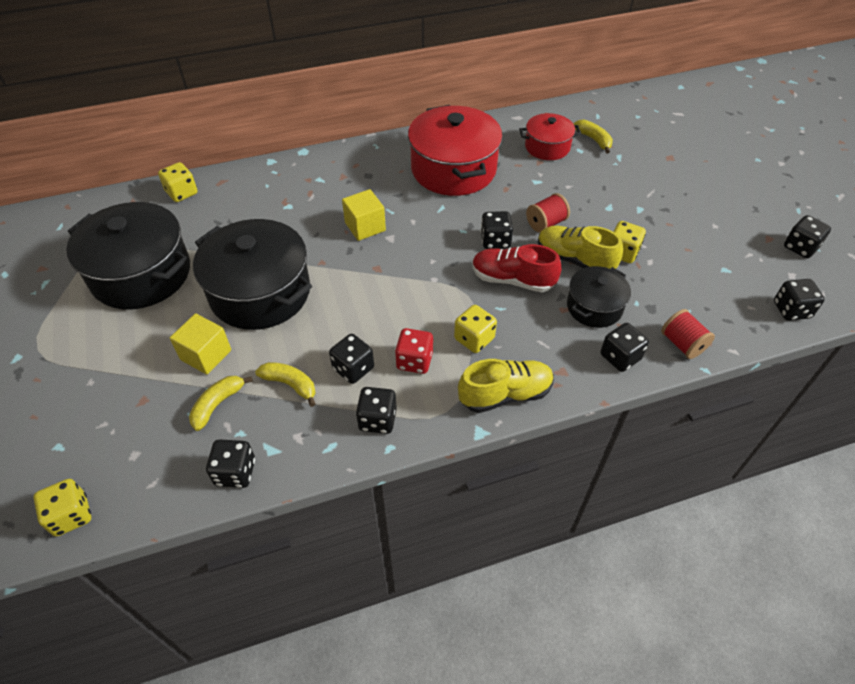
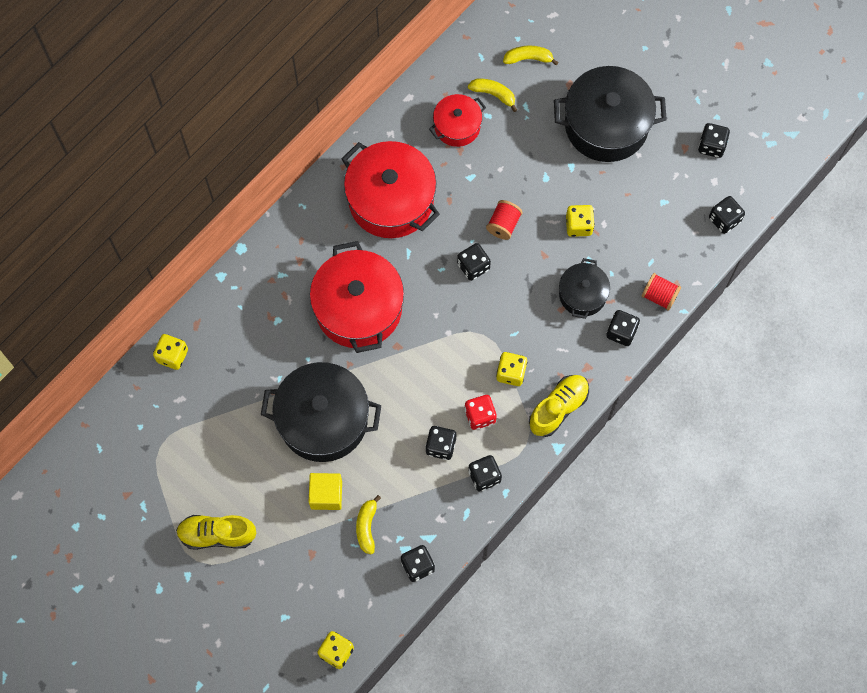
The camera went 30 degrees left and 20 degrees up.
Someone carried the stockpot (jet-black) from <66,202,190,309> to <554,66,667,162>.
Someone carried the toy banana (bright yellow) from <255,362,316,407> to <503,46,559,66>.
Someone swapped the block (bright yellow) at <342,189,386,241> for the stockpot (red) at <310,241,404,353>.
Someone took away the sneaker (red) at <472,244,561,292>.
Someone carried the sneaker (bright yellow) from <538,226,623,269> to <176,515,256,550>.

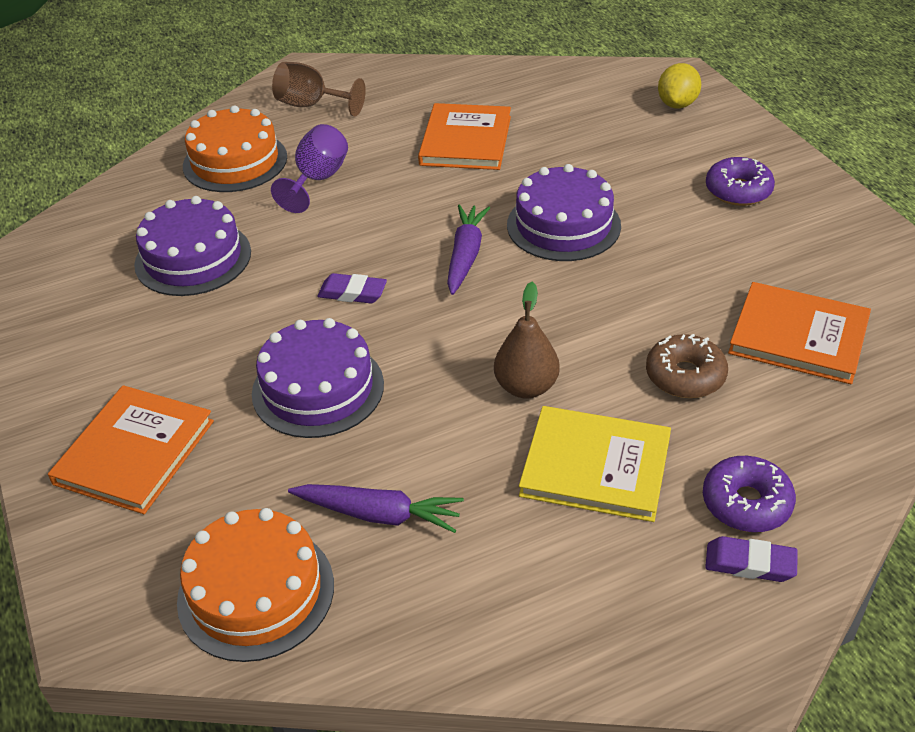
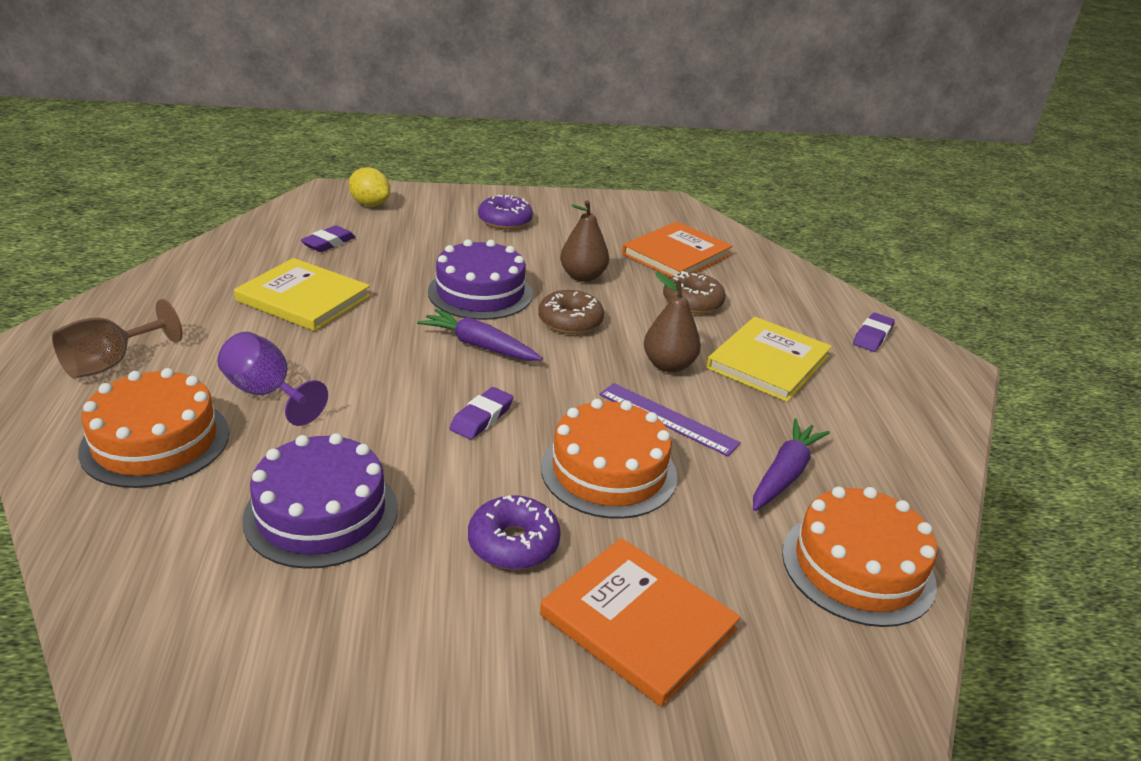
The camera went 75 degrees left and 10 degrees down.
Someone repainted the layer cake (purple) at <252,318,384,438>, which became the layer cake (bright orange) at <541,399,677,519>.
Someone repainted the book (bright orange) at <418,103,511,170>, which became the book (bright yellow) at <234,258,371,331>.
Someone carried the glazed donut (purple) from <703,456,796,532> to <468,495,561,570>.
Someone put down the pencil eraser (purple) at <300,225,355,252>.
Someone put down the glazed donut (dark brown) at <538,290,604,334>.
Someone put down the pear (dark brown) at <560,200,609,282>.
Someone put down the straightedge (purple) at <599,383,741,456>.

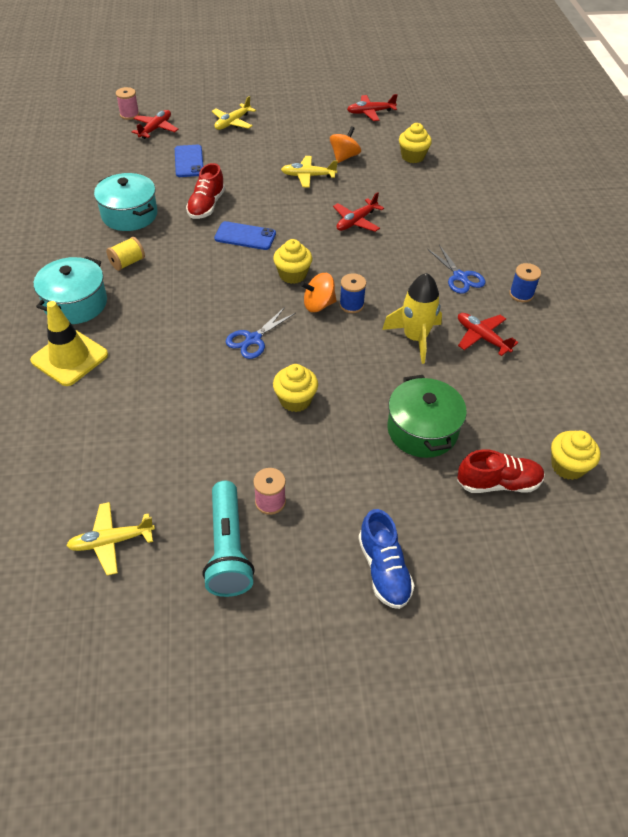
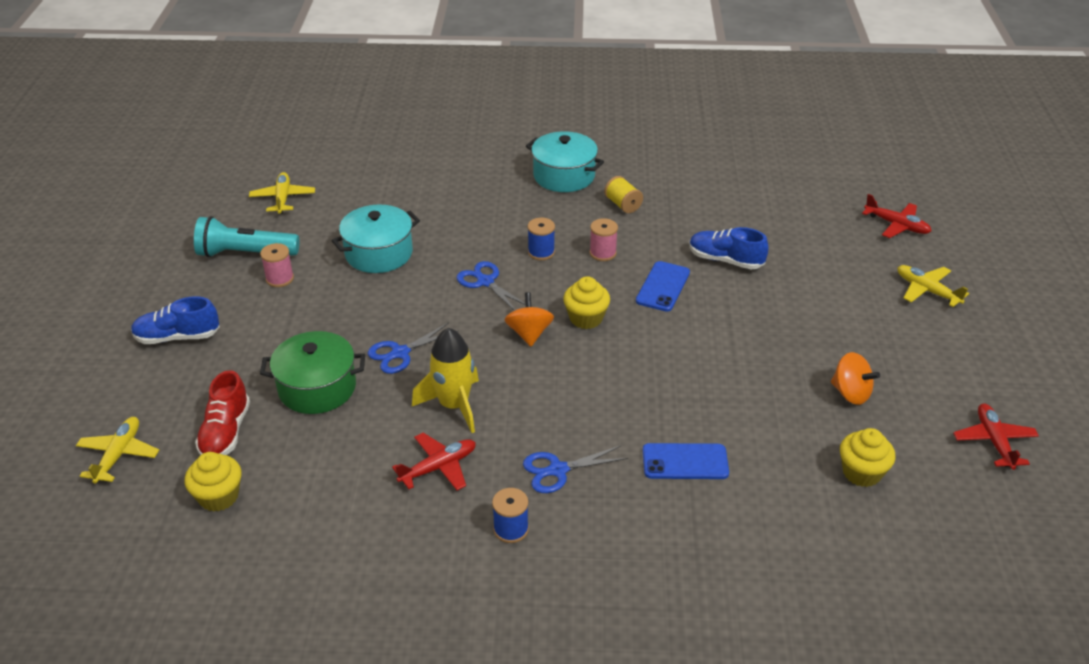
The camera went 100 degrees right and 10 degrees down.
Someone took away the safety cone (bright yellow) at <30,301,108,386>.
Someone carried the stockpot (turquoise) from <94,173,158,231> to <332,204,420,273>.
Someone carried the spool (pink) from <116,87,139,120> to <590,218,618,261>.
Someone carried the mobile phone (blue) from <175,145,203,177> to <643,443,729,479>.
Someone repainted the sneaker (red) at <186,163,225,219>, which became the sneaker (blue) at <689,227,768,270>.
Someone took away the cupcake (bright yellow) at <273,364,318,412>.
Someone carried the aeroplane (bright yellow) from <281,156,338,188> to <76,417,159,484>.
Someone took away the aeroplane (red) at <333,192,384,232>.
Someone carried the spool (blue) from <339,273,366,313> to <528,218,555,260>.
Someone put down the scissors (blue) at <368,322,458,374>.

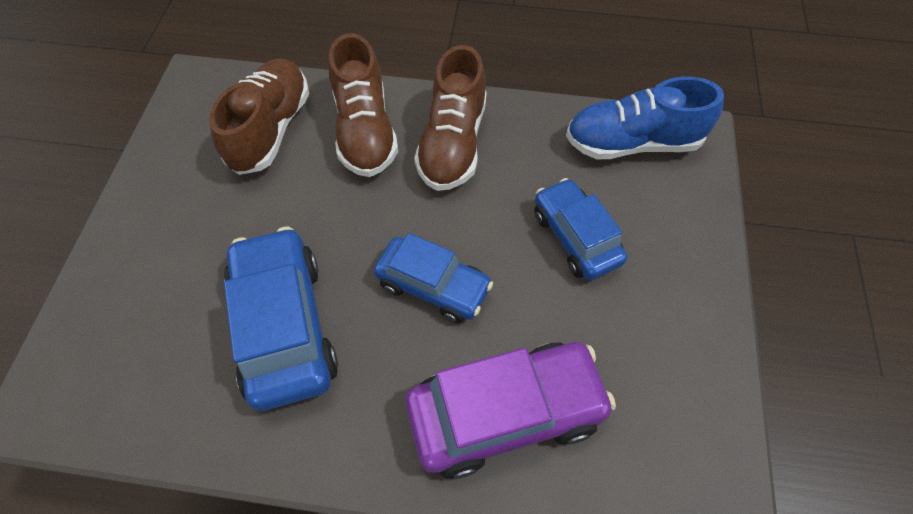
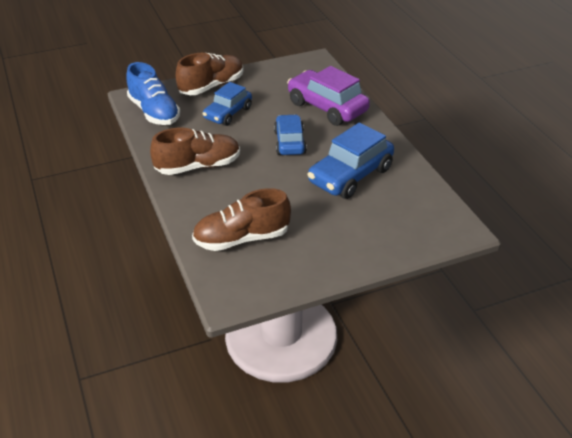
The camera went 120 degrees left and 20 degrees down.
Someone carried the sneaker (dark brown) from <329,33,398,177> to <176,53,244,95>.

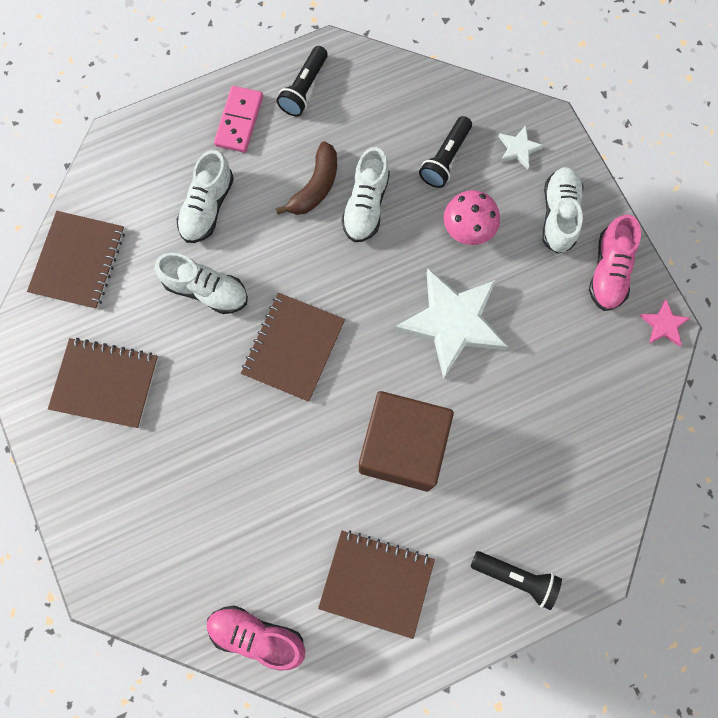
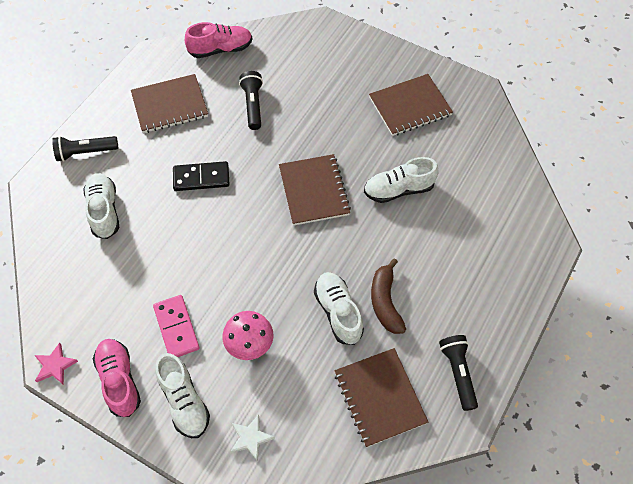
The camera went 145 degrees right and 15 degrees down.
Someone carried the exercise book (dark brown) from <27,211,125,309> to <334,348,428,447>.
Someone carried the sneaker (white) from <177,150,234,243> to <83,173,119,239>.
Someone carried the domino tile (pink) from <214,86,263,153> to <153,295,200,357>.
Someone swapped the block (dark brown) at <359,391,454,491> for the domino tile (jet-black) at <173,161,230,191>.
Someone took away the five-pointed star (white) at <395,268,508,379>.
Someone carried the flashlight (jet-black) from <419,116,472,188> to <239,71,263,130>.

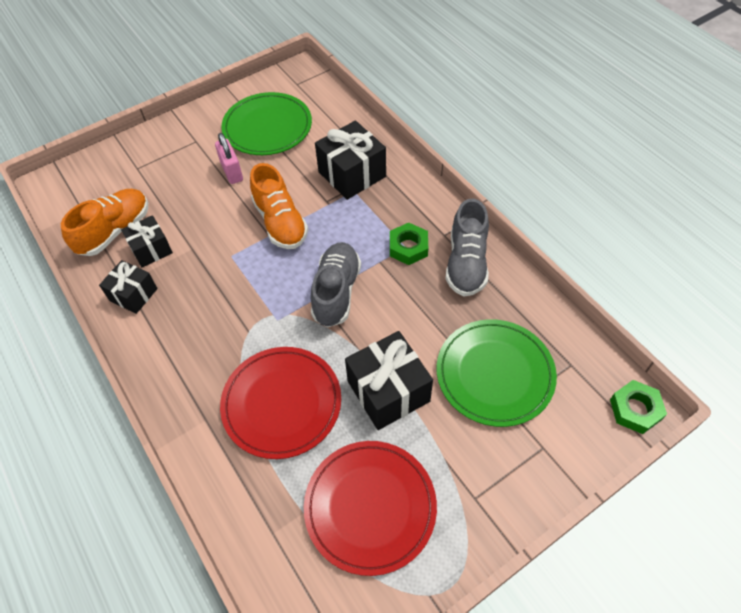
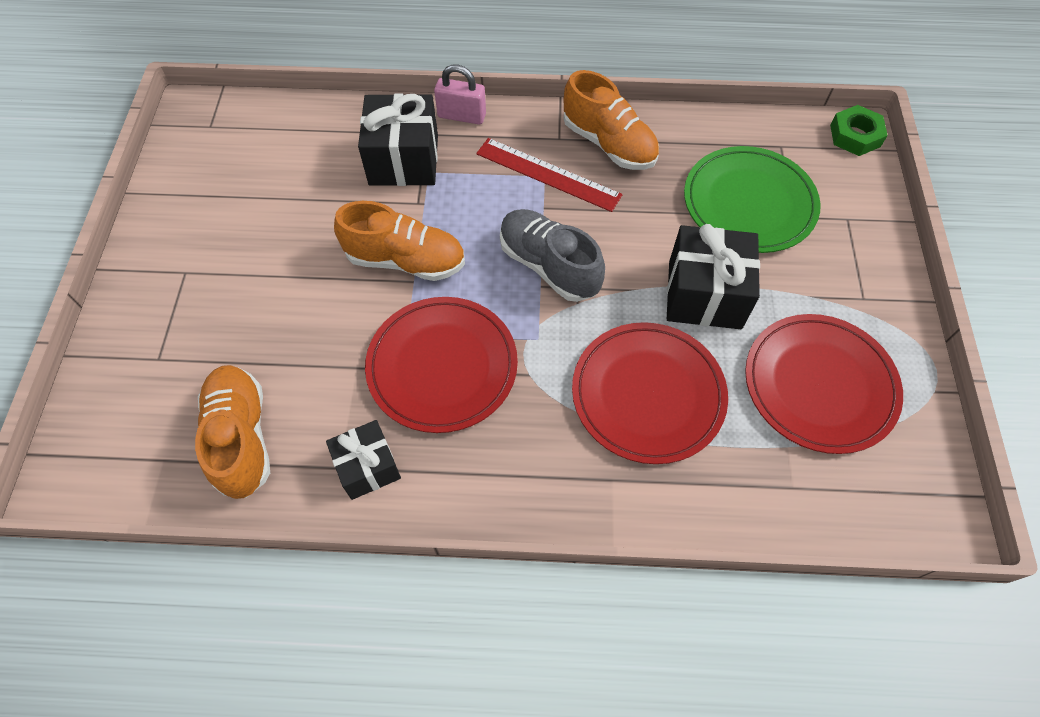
The camera went 55 degrees left and 5 degrees up.
Someone took away the wrapped gift (jet-black) at <121,215,173,267>.
Someone carried the small lock (pink) from <215,133,243,184> to <434,65,486,125>.
Someone took away the plate (leaf-green) at <221,92,312,155>.
Someone swapped the hexagon nut (leaf-green) at <390,223,428,265> for the straightedge (red) at <476,138,623,212>.
Someone repainted the sneaker (gray) at <445,198,489,297>, which became the sneaker (bright orange) at <564,70,659,170>.
Someone put down the plate (red) at <365,297,518,433>.

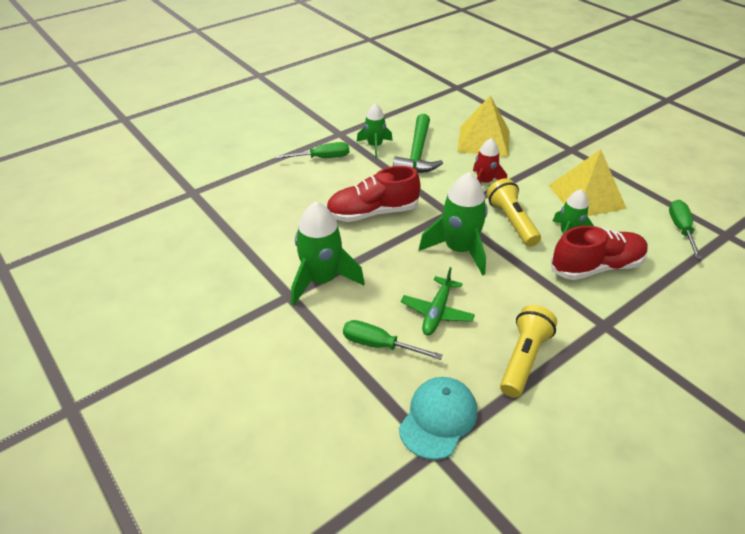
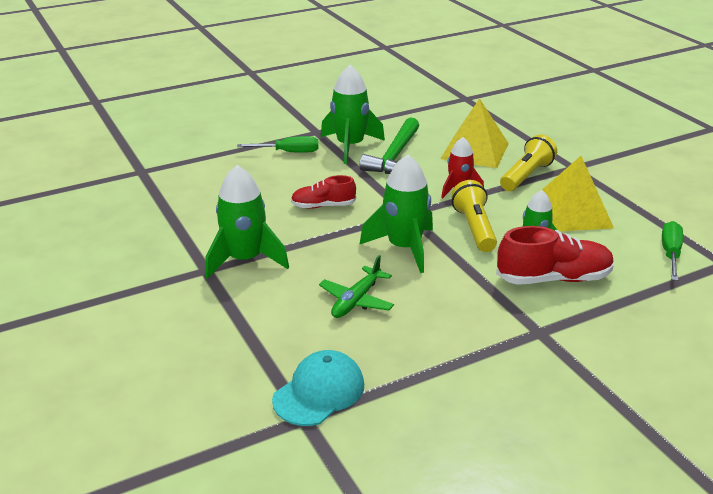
The camera went 10 degrees right and 10 degrees down.
Someone scaled the sneaker (red) at <326,166,420,222> by 0.62.
Someone took away the flat screwdriver (leaf-green) at <343,320,443,360>.
Someone scaled the toy rocket (leaf-green) at <357,103,393,158> by 1.61.
Someone carried the flashlight (bright yellow) from <500,305,557,398> to <500,135,557,191>.

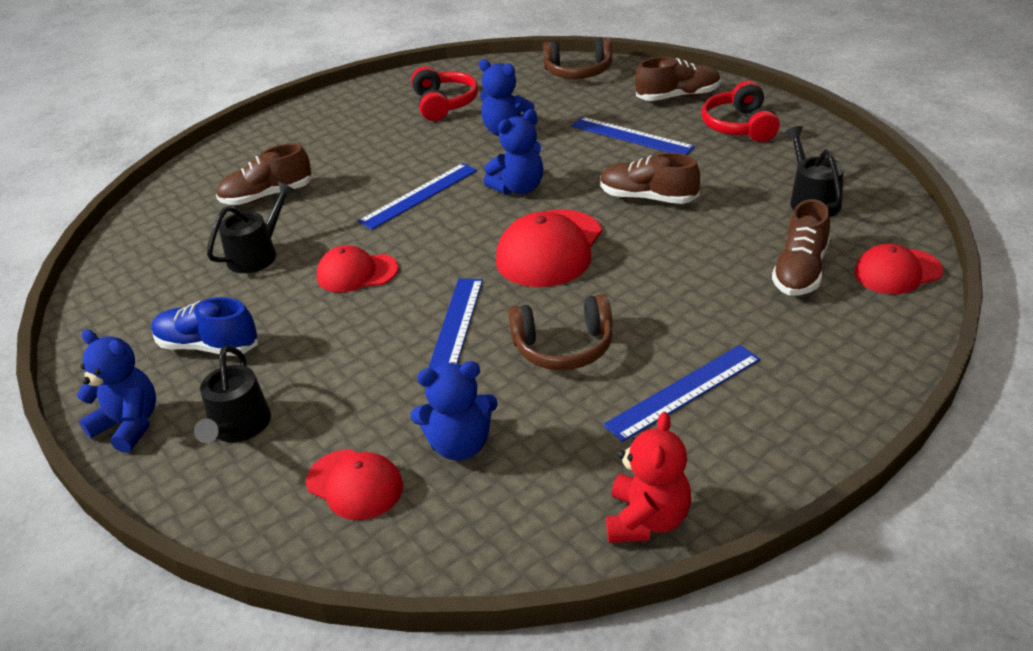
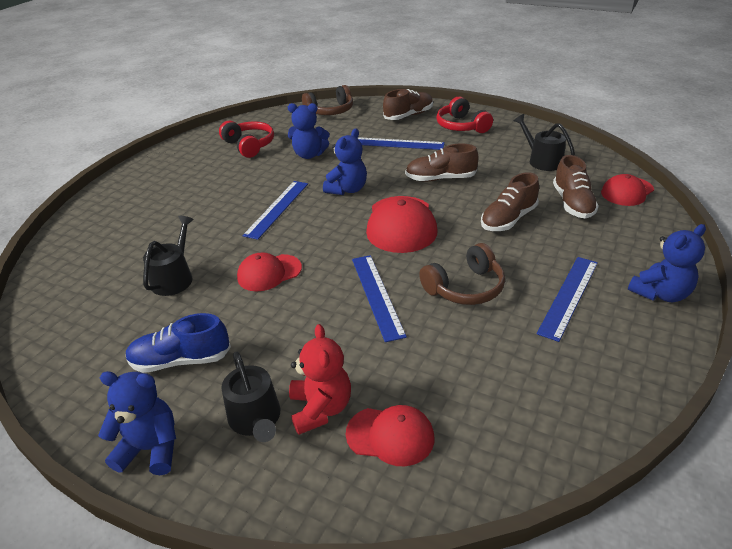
The camera went 25 degrees left and 0 degrees up.
Someone carried the sneaker (dark brown) from <216,144,312,205> to <481,172,539,231>.
Someone carried the stuffed bear (blue) from <410,361,498,461> to <628,224,706,302>.
Someone carried the stuffed bear (red) from <606,412,691,543> to <289,324,351,435>.

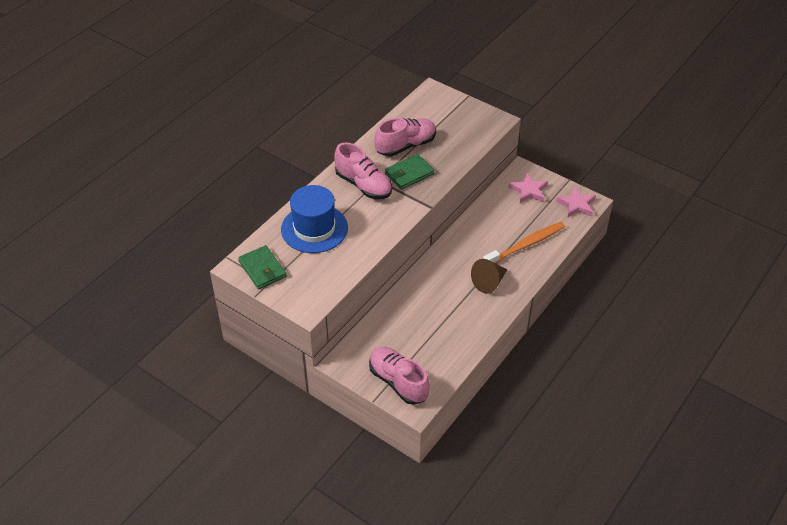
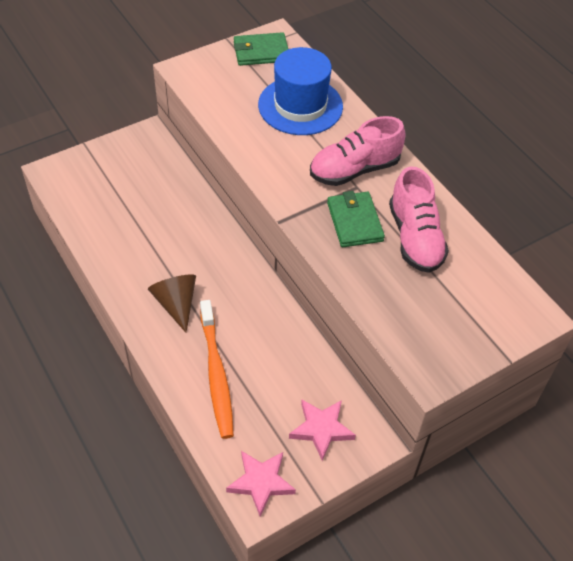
The camera went 110 degrees right and 5 degrees up.
Someone took away the sneaker (pink) at <369,347,430,405>.

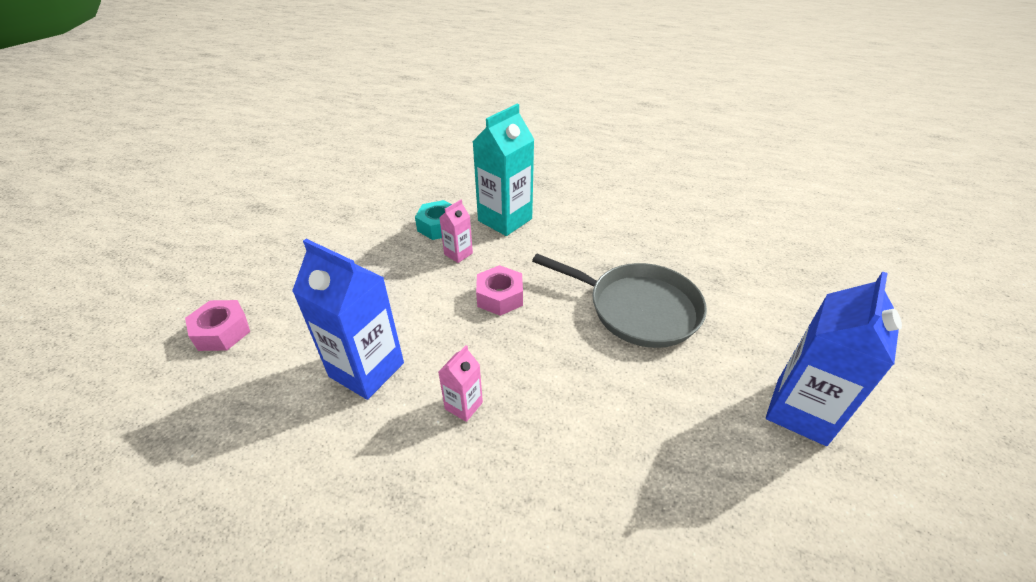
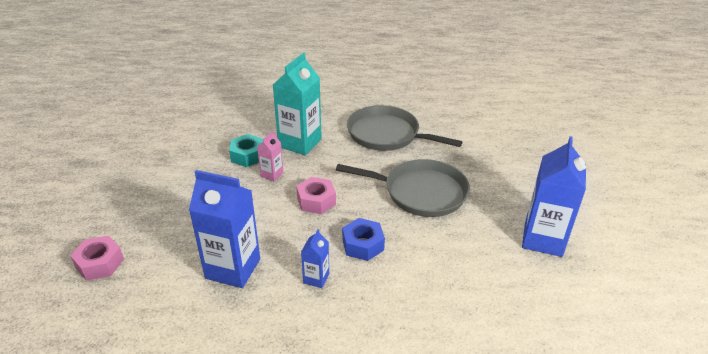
The camera went 15 degrees left and 5 degrees down.
Someone repainted the juice carton (pink) at <438,345,483,422>, which became the juice carton (blue) at <301,229,329,288>.
Someone put down the hexagon nut (blue) at <342,218,385,261>.
Someone put down the skillet (gray) at <347,105,462,151>.

